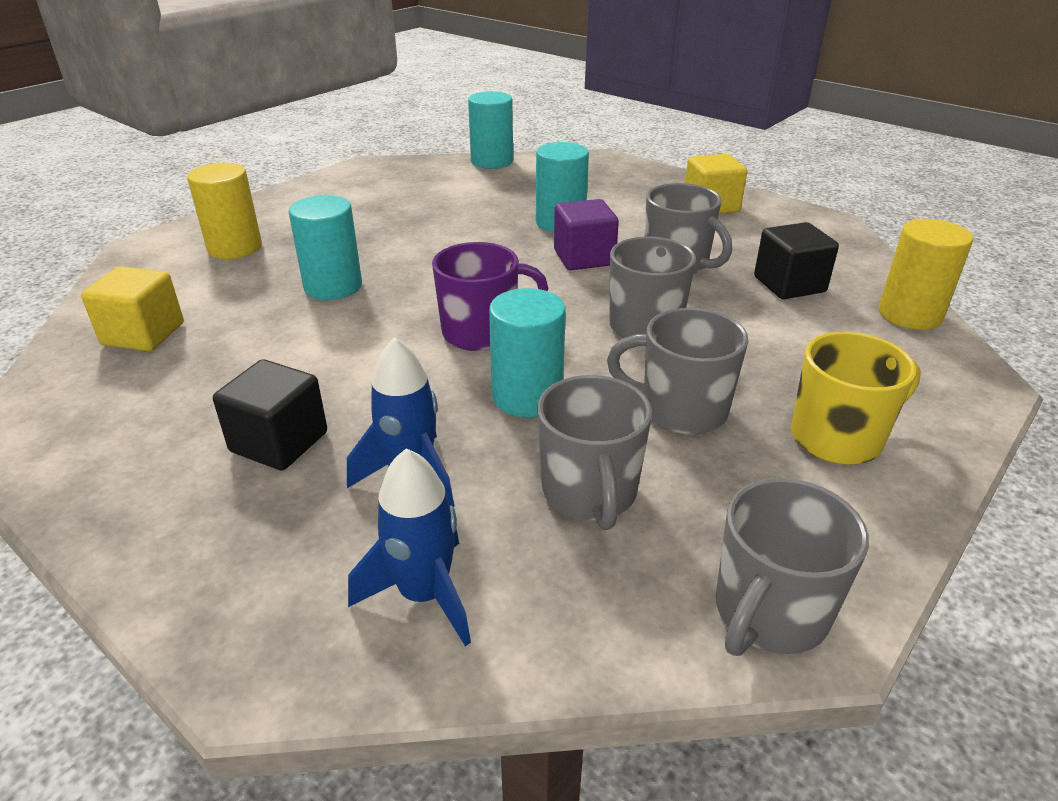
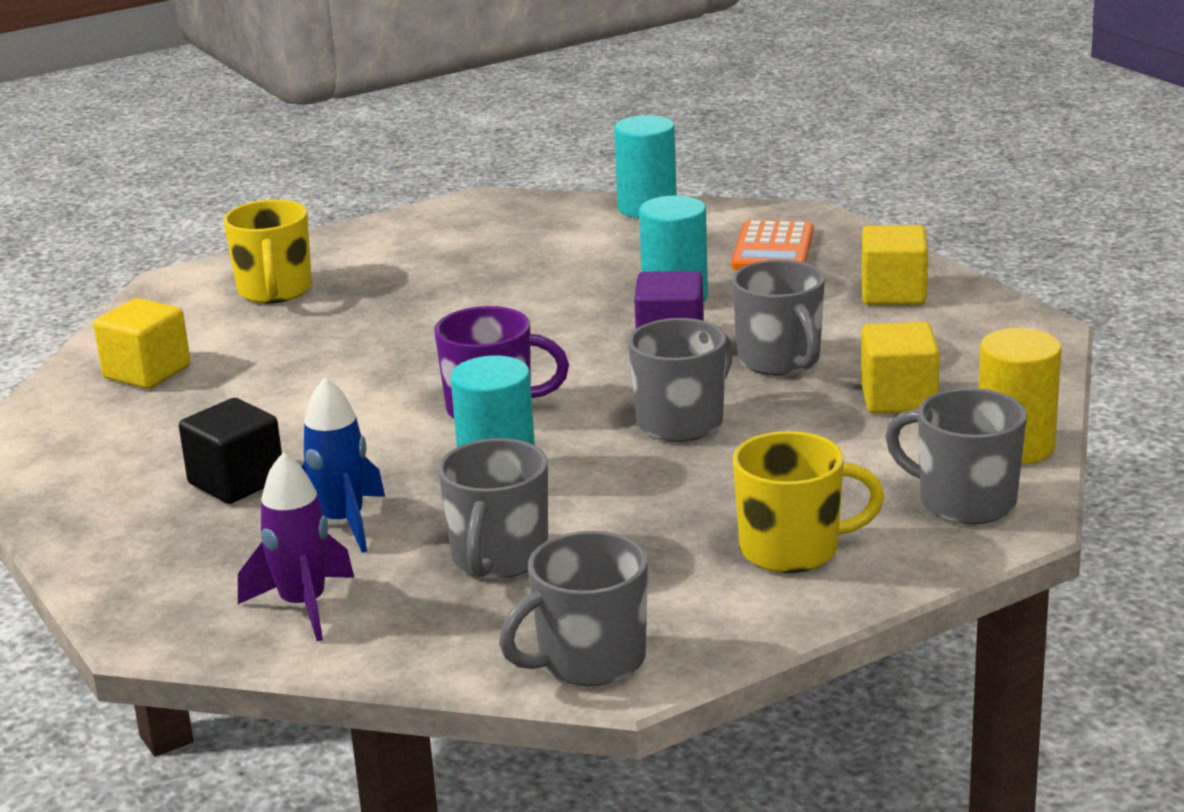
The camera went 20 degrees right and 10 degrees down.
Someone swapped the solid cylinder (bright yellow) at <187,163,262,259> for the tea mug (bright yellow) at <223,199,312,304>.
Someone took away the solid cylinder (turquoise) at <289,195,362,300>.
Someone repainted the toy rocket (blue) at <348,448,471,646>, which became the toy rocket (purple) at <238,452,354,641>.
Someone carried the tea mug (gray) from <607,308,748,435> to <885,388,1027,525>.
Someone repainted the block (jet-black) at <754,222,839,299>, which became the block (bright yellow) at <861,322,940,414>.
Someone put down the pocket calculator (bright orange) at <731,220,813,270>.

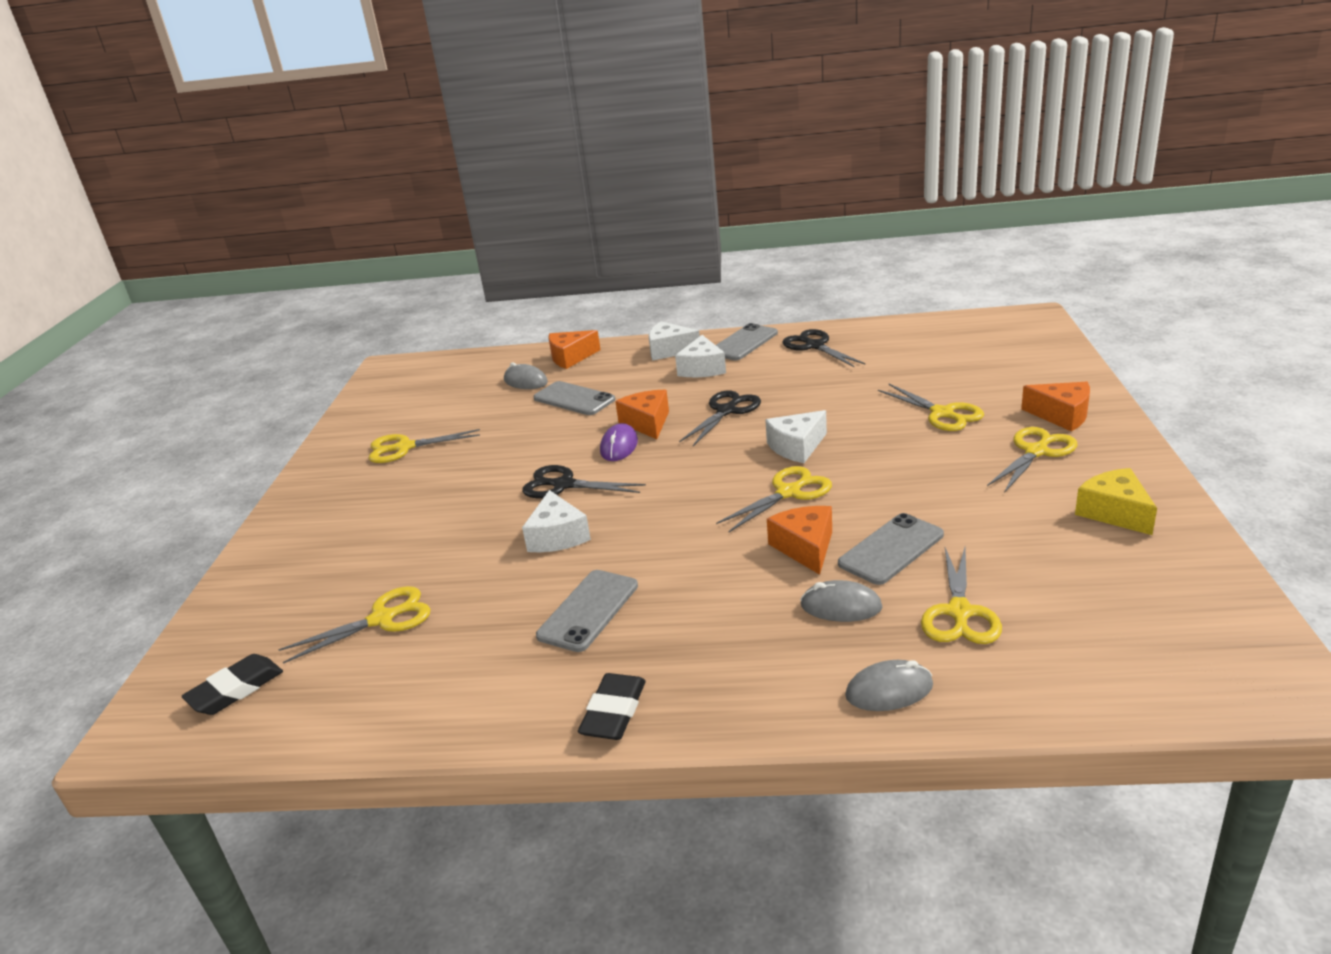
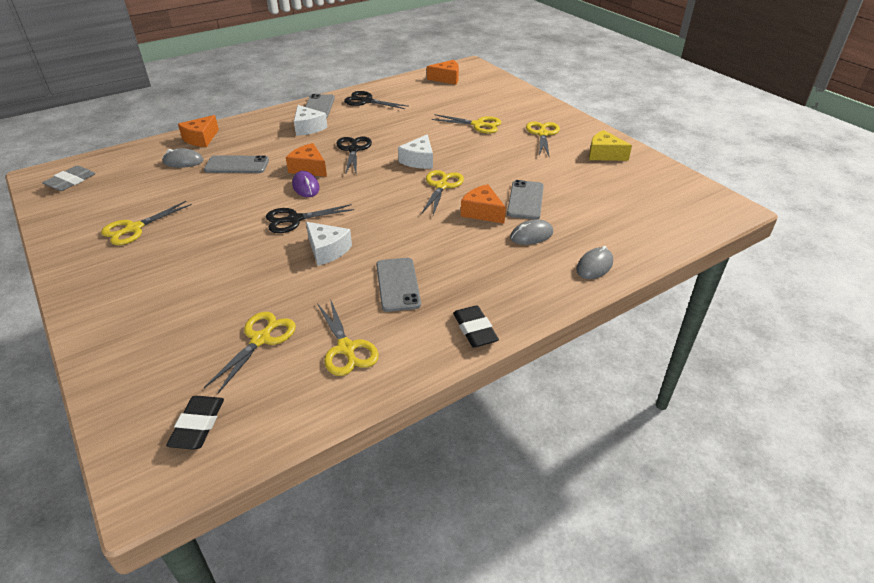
The camera went 40 degrees left and 10 degrees up.
Someone took away the cheese (white) at <649,322,700,361>.
Someone carried the scissors (bright yellow) from <921,548,1002,644> to <317,299,379,376>.
Someone carried the cheese (bright orange) from <1021,382,1090,431> to <427,60,459,85>.
Someone put down the pencil eraser (gray) at <42,165,96,191>.

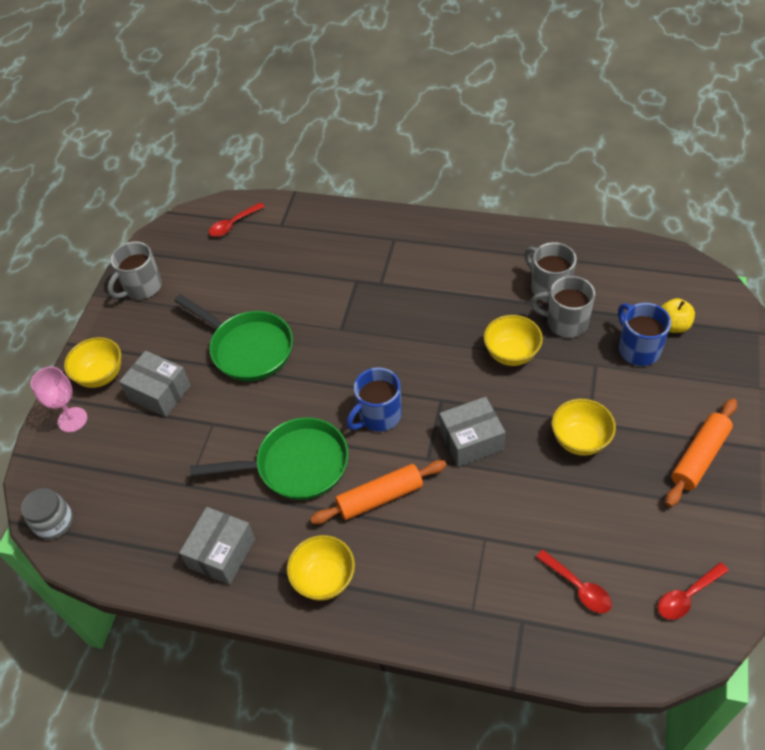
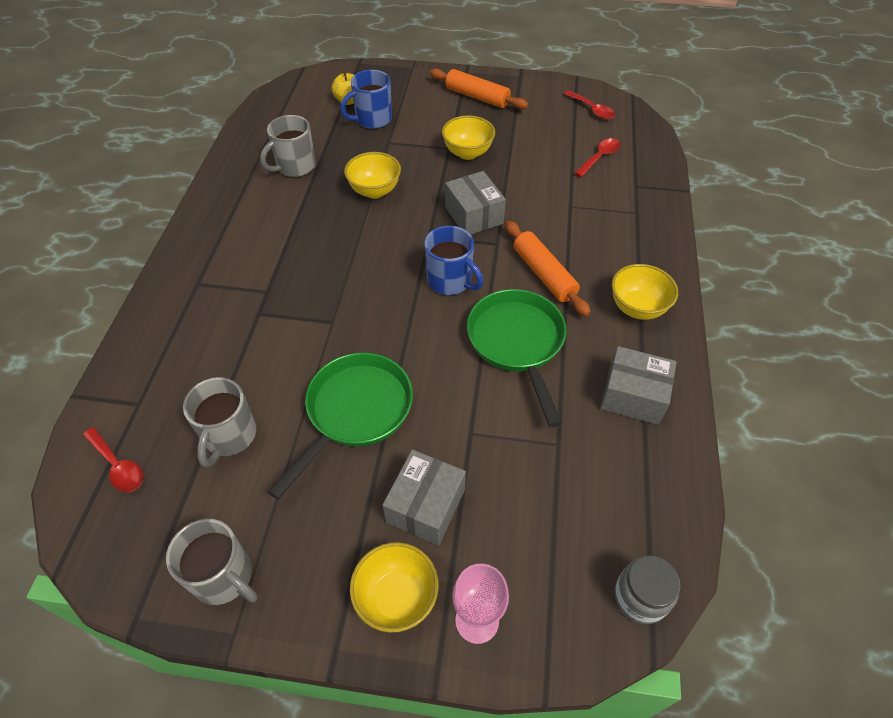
The camera went 100 degrees left and 0 degrees up.
Someone carried the tea mug (gray) from <530,276,595,338> to <183,377,256,468>.

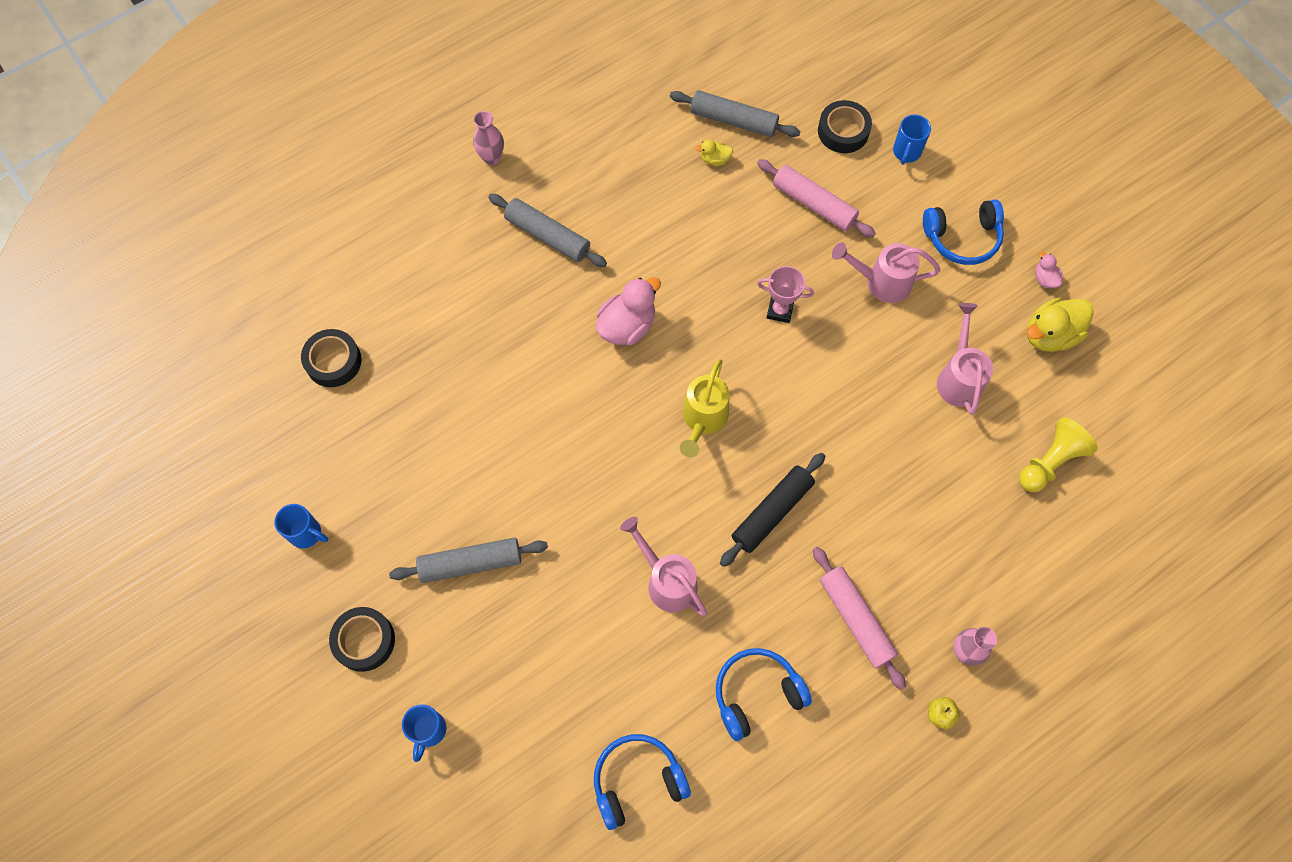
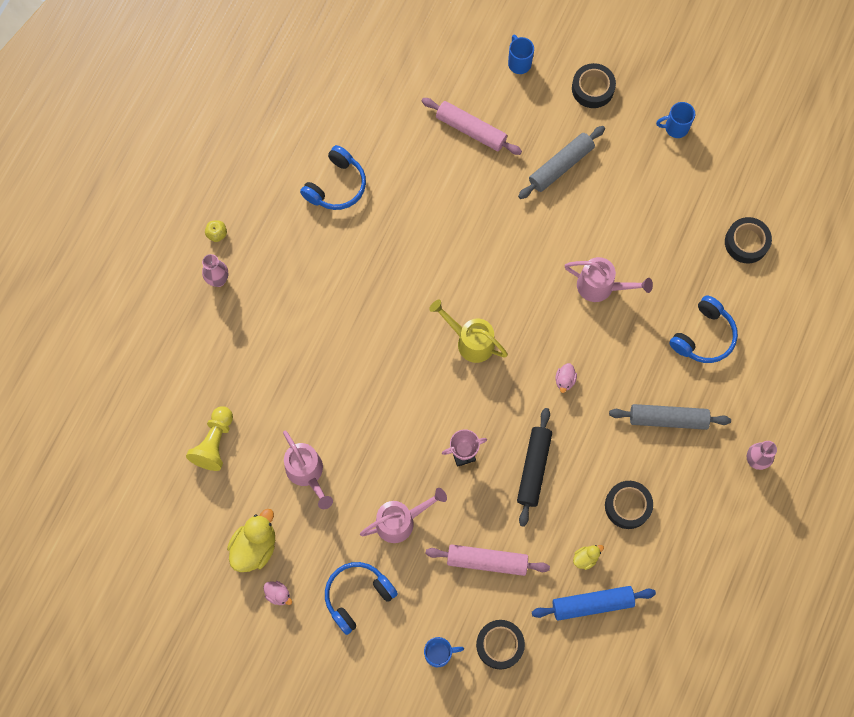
The camera went 150 degrees right and 5 degrees up.
Someone carried the over-ear headphones (blue) from <594,734,691,830> to <669,295,738,363>.
Someone scaled the toy duck (pink) at <596,277,661,346> by 0.50.
Someone carried the sprinkling can (pink) from <620,517,707,616> to <564,257,653,302>.
Someone repainted the rolling pin (gray) at <670,90,800,137>, which became the rolling pin (blue) at <532,586,656,621>.
Someone rotated the sprinkling can (bright yellow) at <680,359,729,457> by 45 degrees counterclockwise.
Someone carried the rolling pin (jet-black) from <720,453,825,567> to <517,408,552,527>.
Someone carried the rolling pin (pink) from <813,547,906,690> to <422,98,522,155>.
Someone rotated the tea mug (blue) at <893,115,931,165> by 90 degrees clockwise.
Someone put down the tape (jet-black) at <605,481,653,529>.

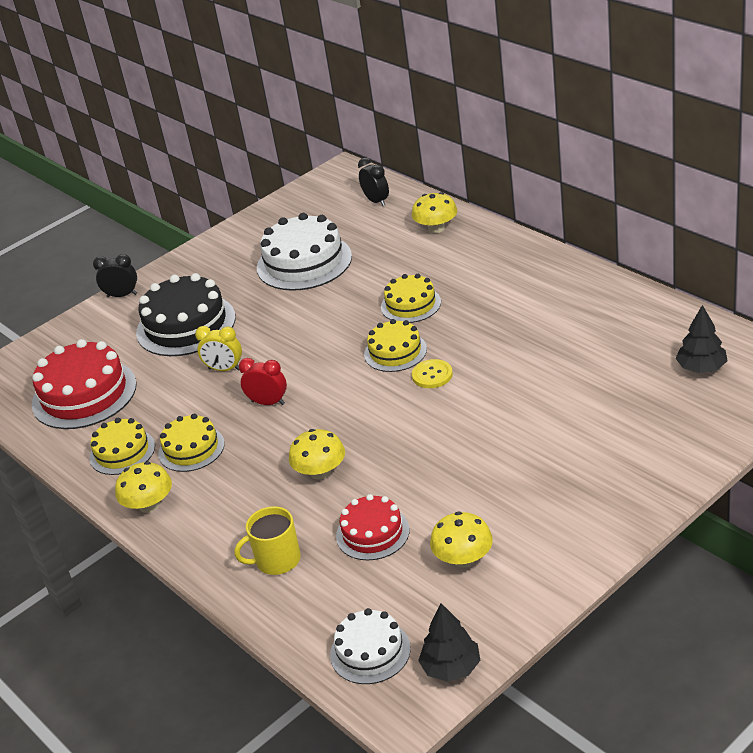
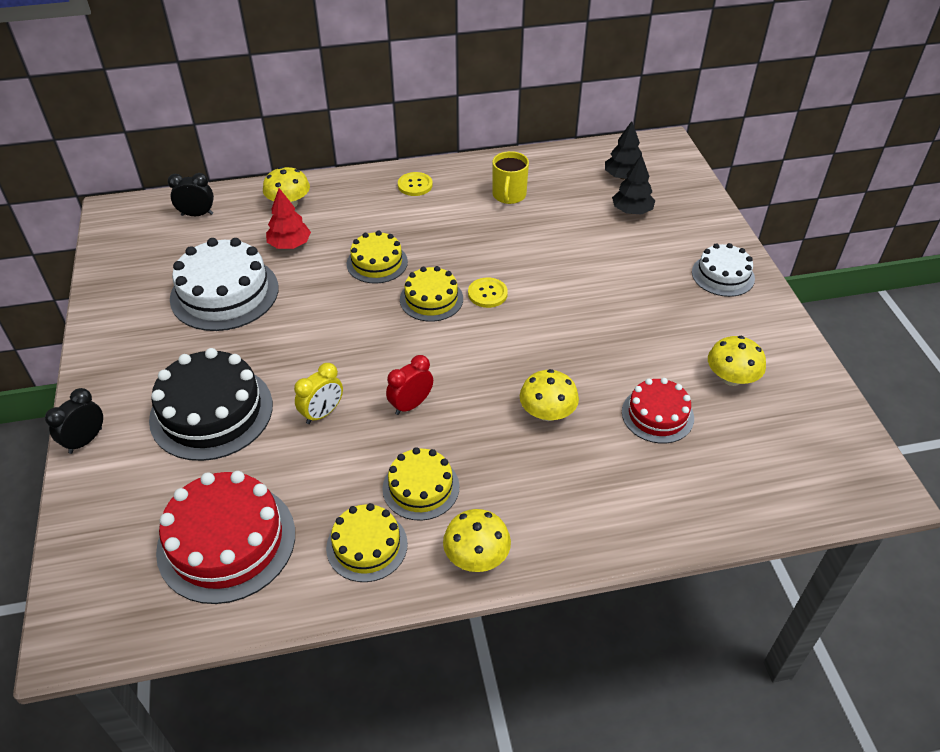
The camera went 65 degrees left and 10 degrees up.
Someone carried the tea mug (bright yellow) from <234,506,301,575> to <492,151,529,204>.
Someone carried the layer cake (white) from <330,608,411,684> to <692,243,755,297>.
Someone carried the fir tree (jet-black) from <418,603,480,682> to <612,154,655,215>.
Someone put down the fir tree (red) at <266,188,311,249>.
Someone put down the shirt button (bright yellow) at <398,172,433,196>.

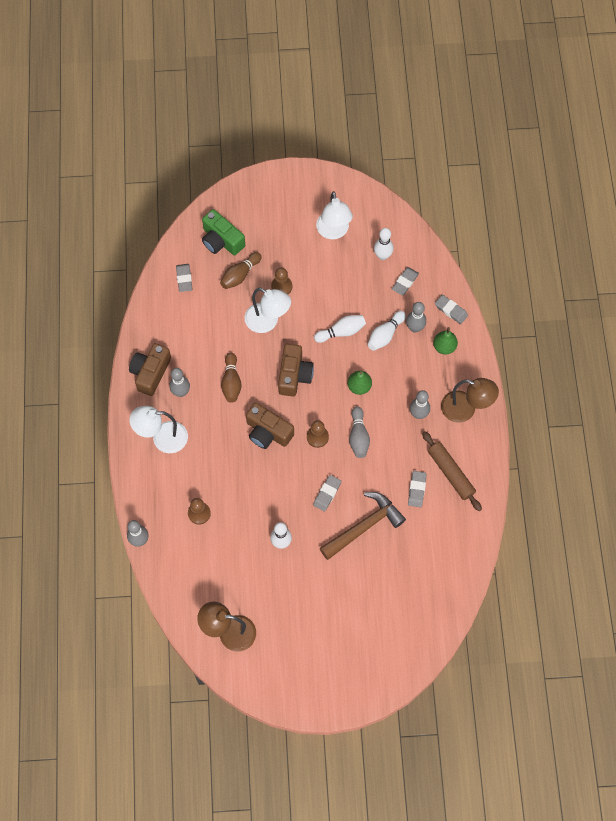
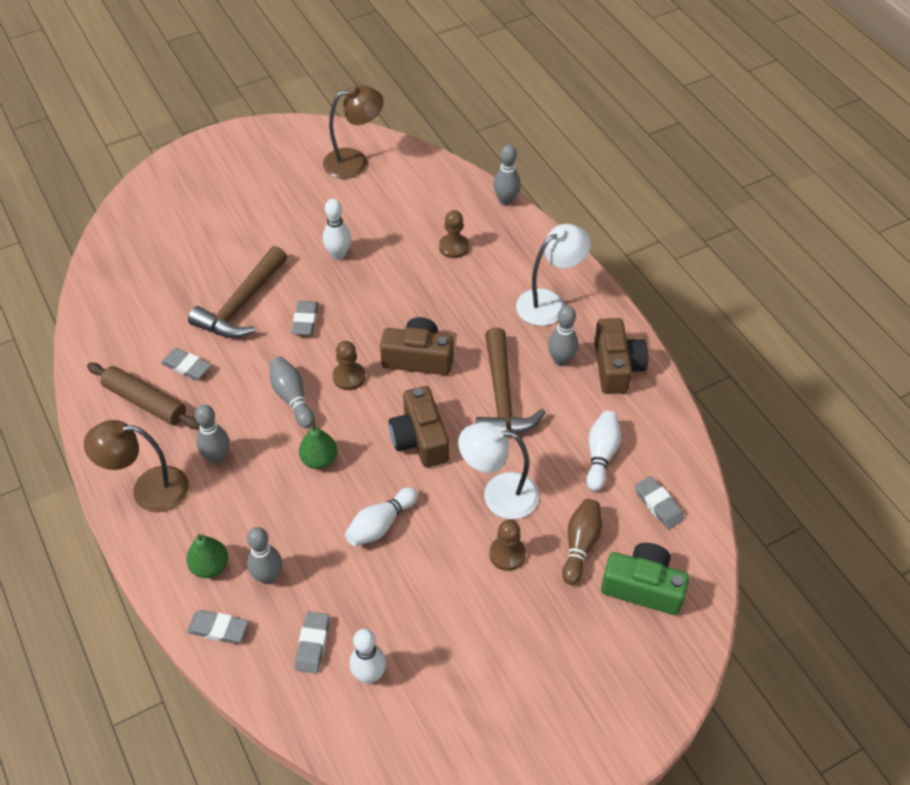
The camera went 155 degrees right and 15 degrees down.
Someone swapped the tenpin (dark brown) at <221,353,242,403> for the claw hammer (dark brown) at <476,328,545,434>.
Someone took away the lamp (white) at <316,191,353,239>.
Someone carried the tenpin (white) from <367,311,406,351> to <586,411,621,491>.
Someone rotated the pencil eraser (gray) at <408,471,427,507> by 45 degrees counterclockwise.

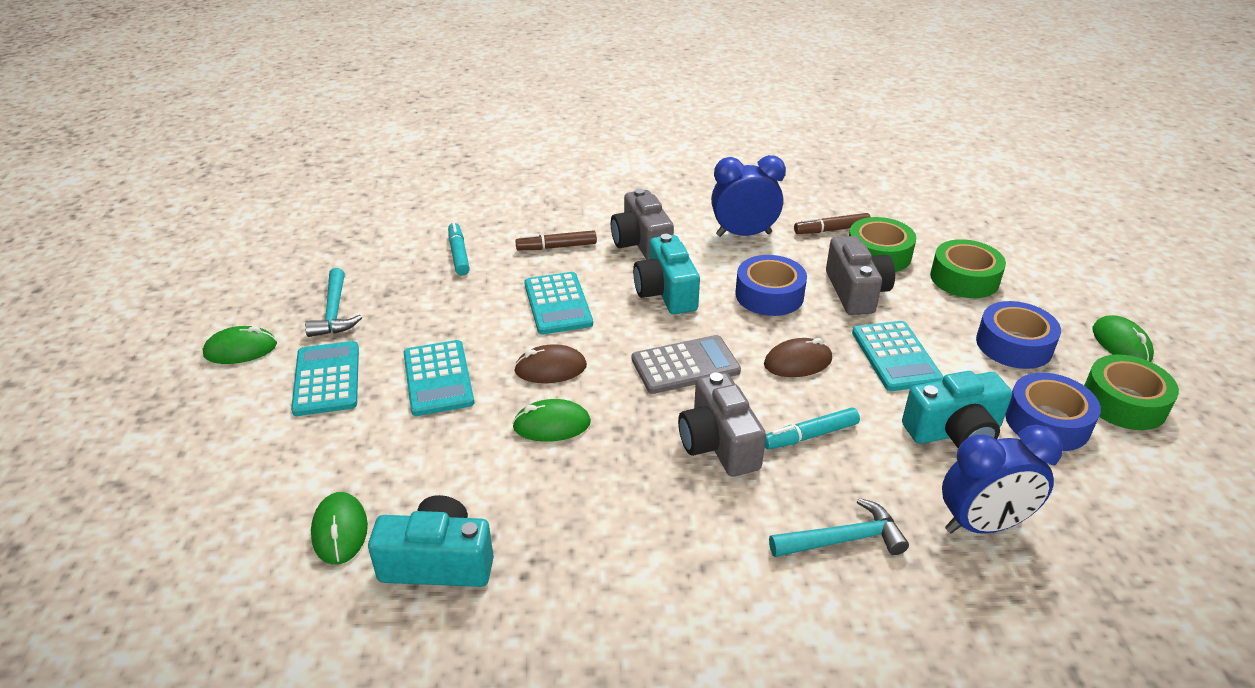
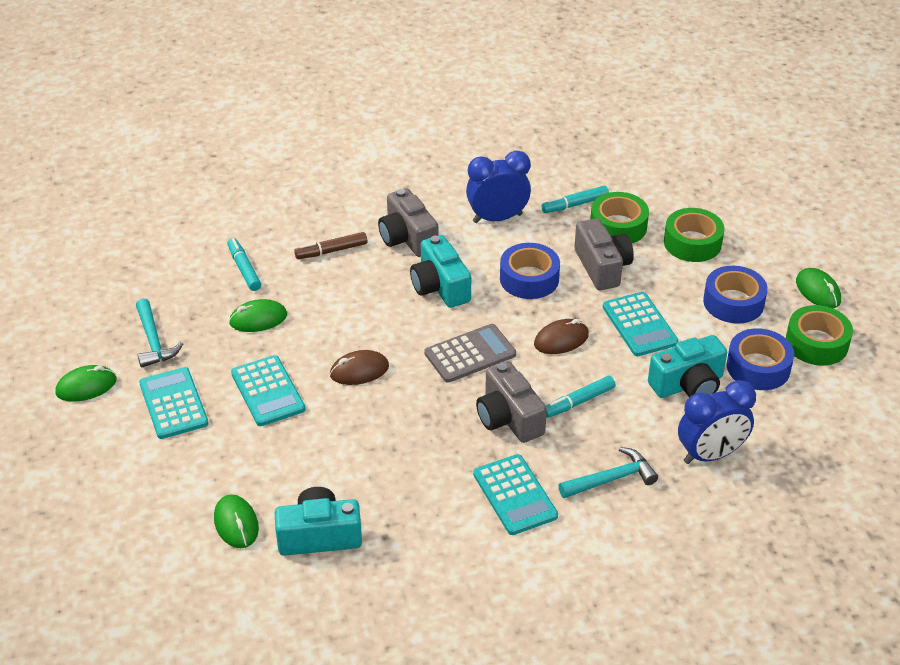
The camera went 10 degrees left and 5 degrees up.
Someone carried the mouse (leaf-green) from <512,399,591,442> to <229,299,287,332>.
Someone carried the pocket calculator (turquoise) from <524,272,593,334> to <473,454,558,535>.
Someone repainted the marker (dark brown) at <794,213,871,234>, which became the marker (turquoise) at <542,186,609,213>.

